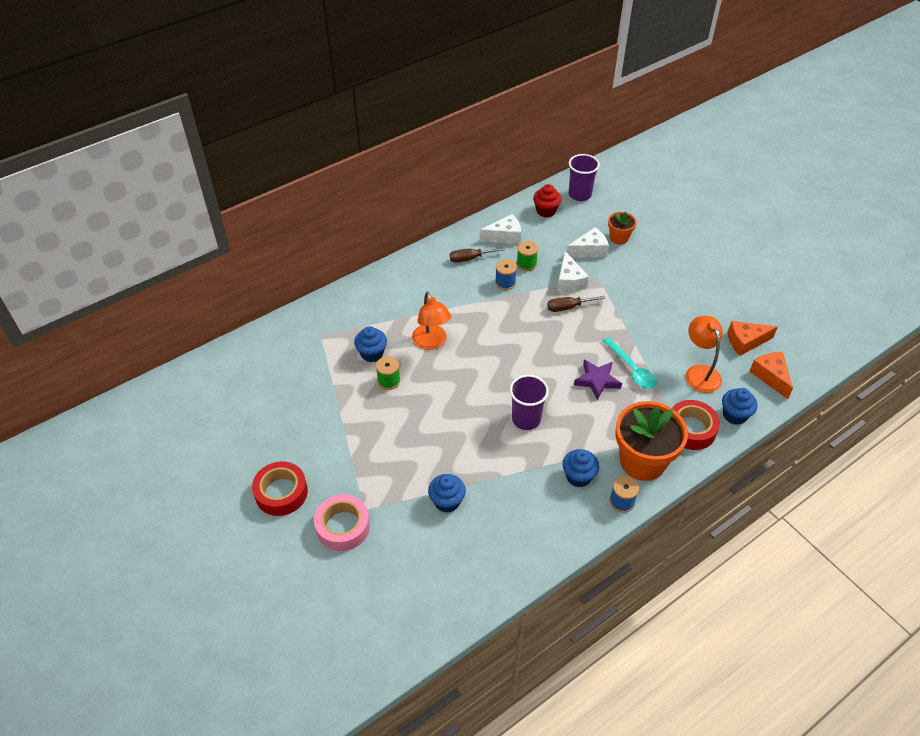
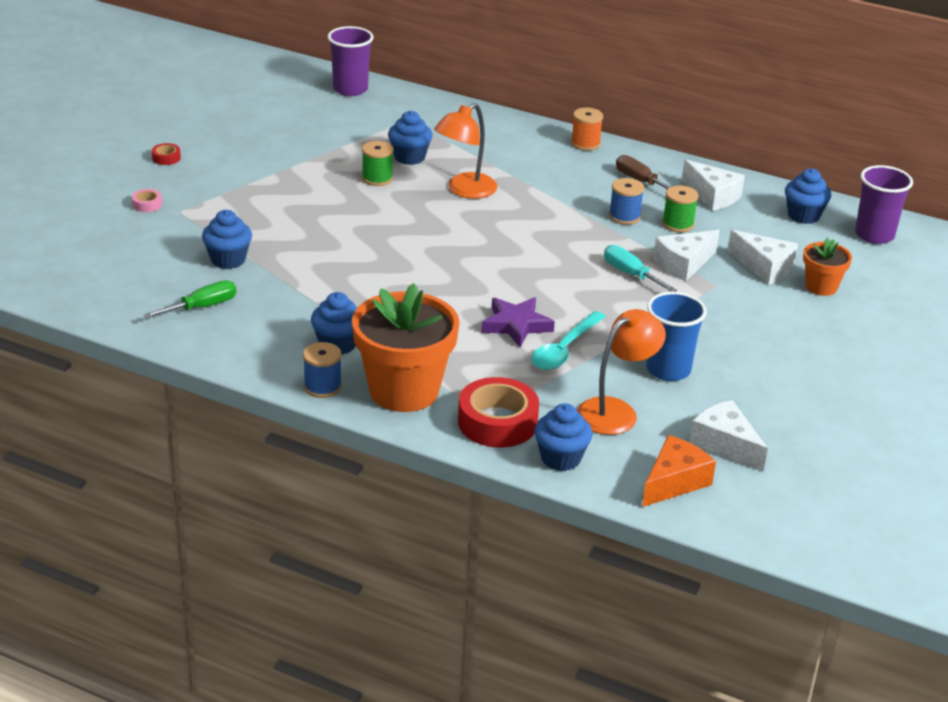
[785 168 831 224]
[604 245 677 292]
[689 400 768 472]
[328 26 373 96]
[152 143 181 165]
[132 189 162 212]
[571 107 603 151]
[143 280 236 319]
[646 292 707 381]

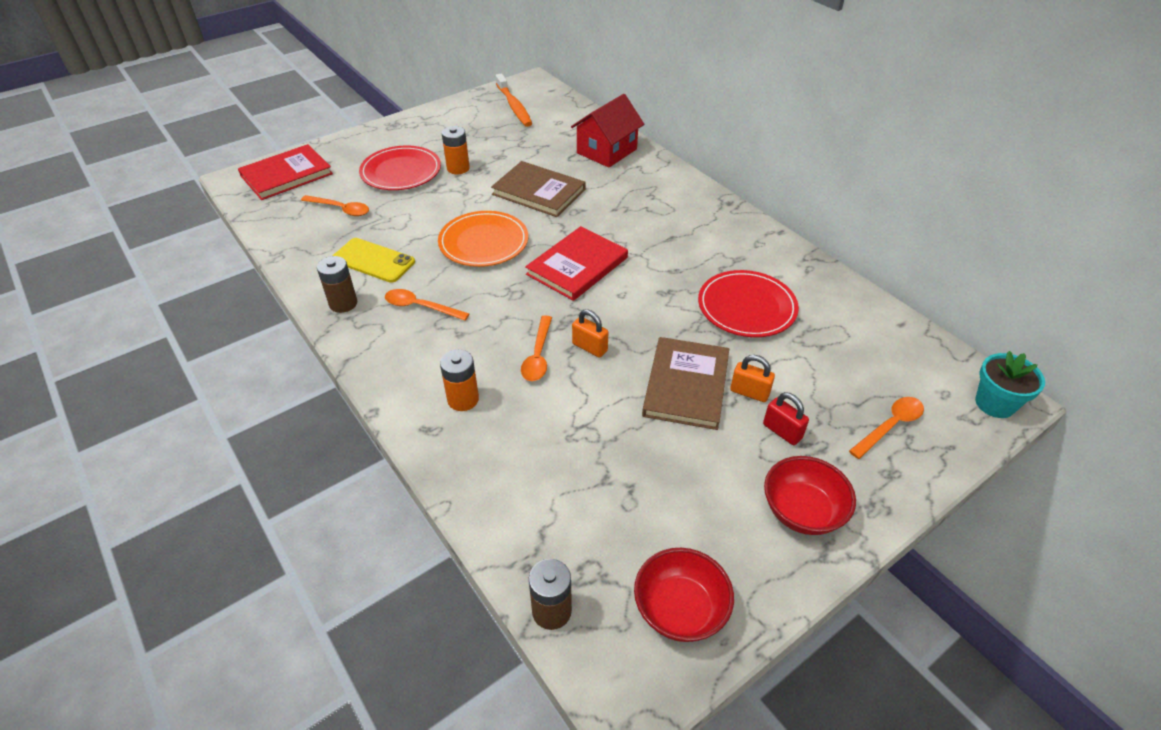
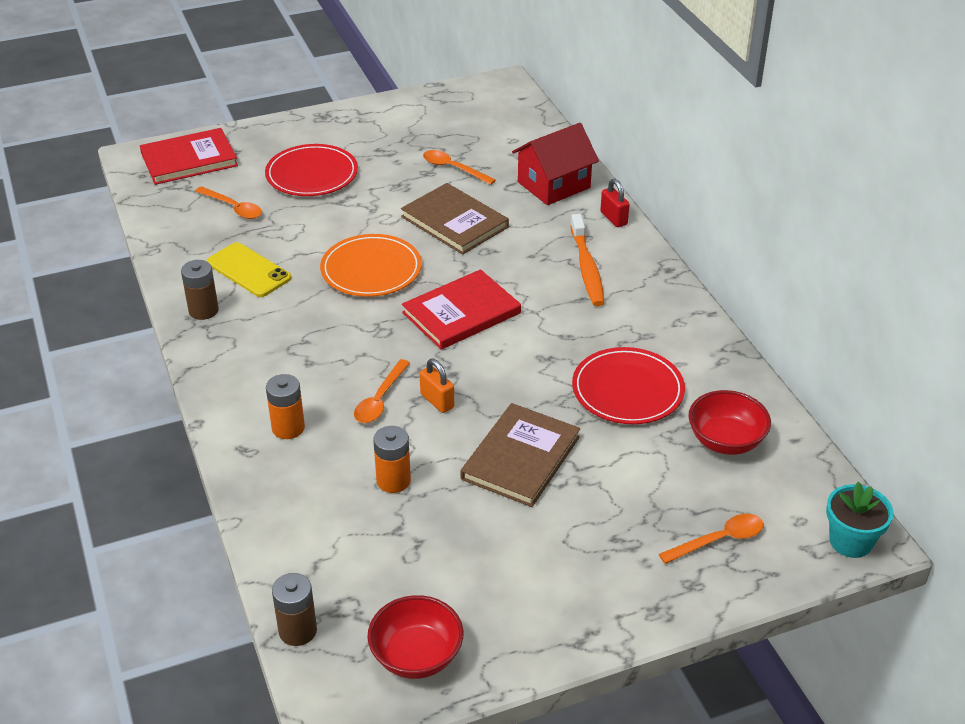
[570 214 604 306]
[373 426 411 493]
[423 150 496 185]
[730 355 775 402] (first image)
[600 179 630 227]
[689 390 771 455]

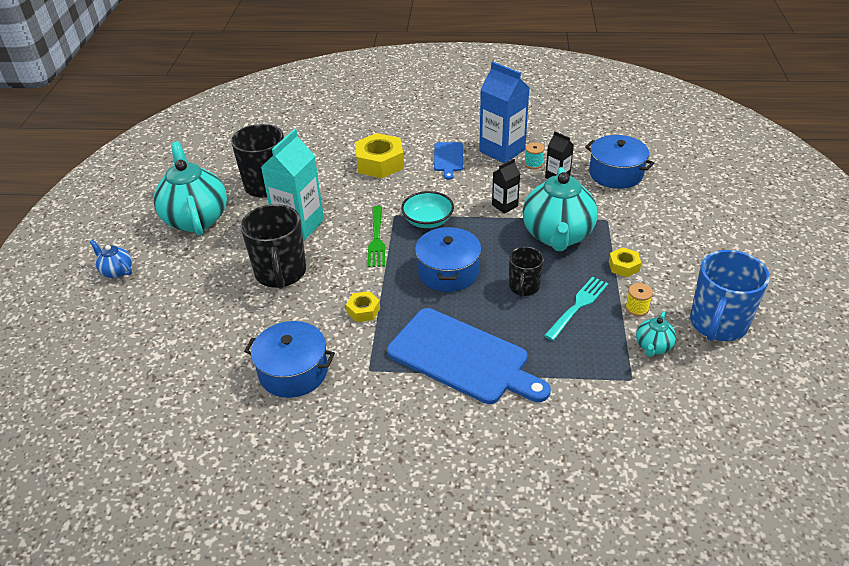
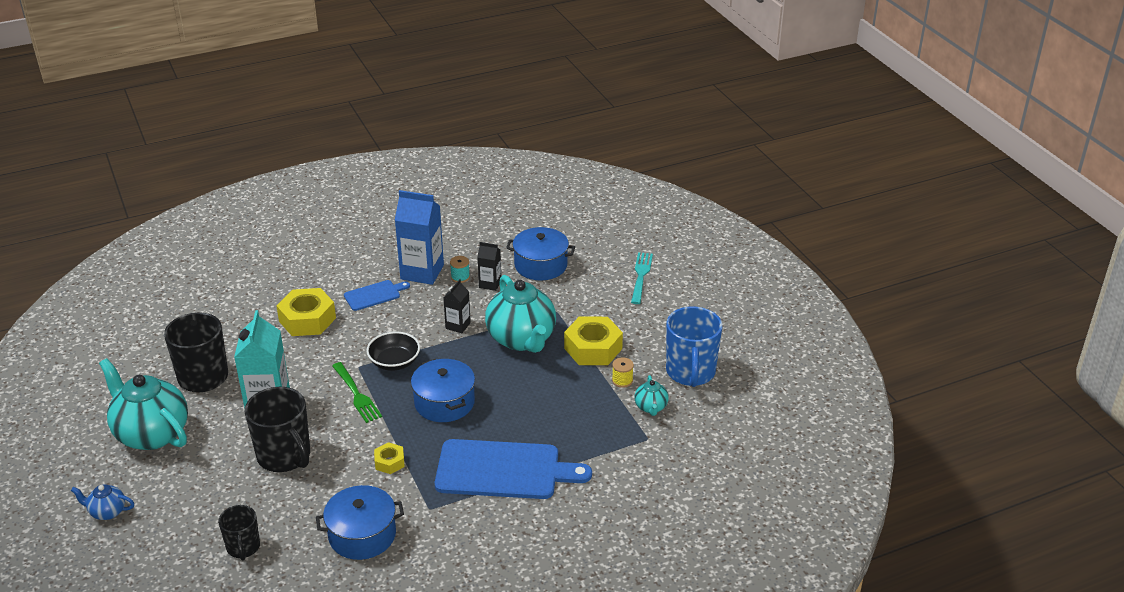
[344 280 410 311]
[366 331 420 371]
[218 505 260 560]
[564 316 623 365]
[631 252 653 304]

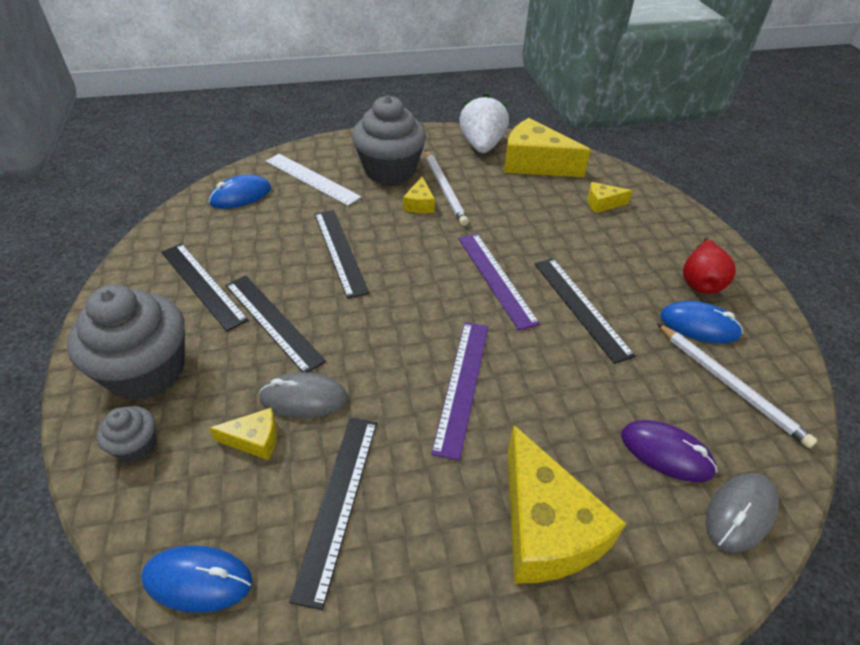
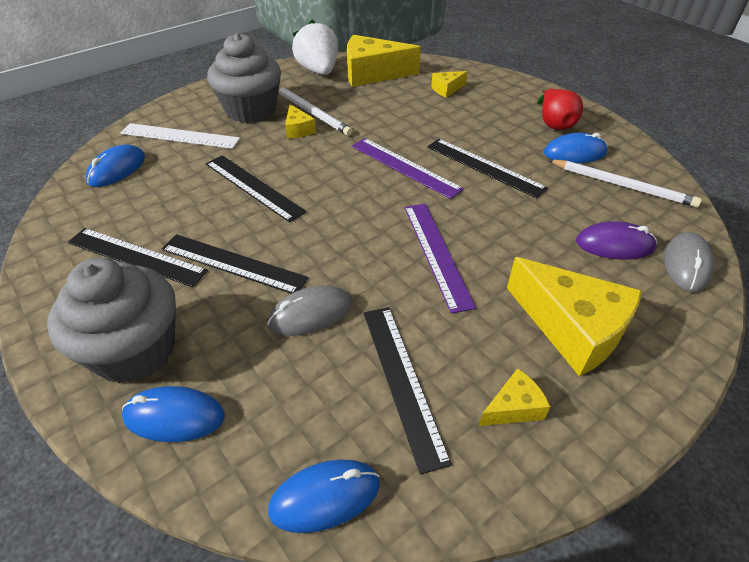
[122 386 225 442]
[479 368 550 426]

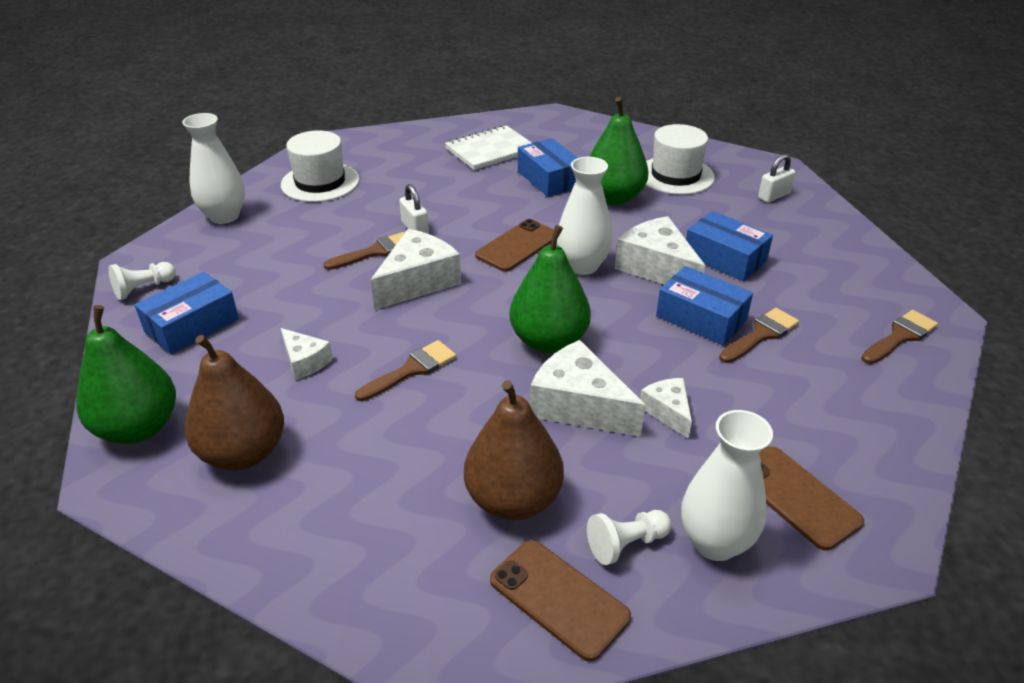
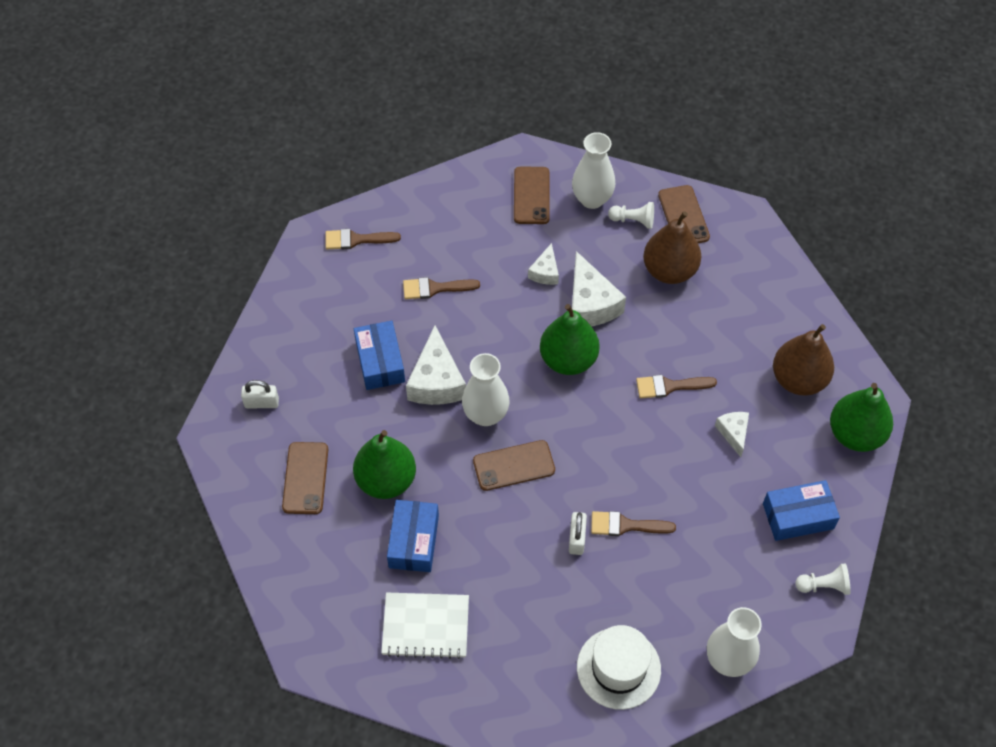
[282 442 328 514]
[371 229 461 310] (first image)
[656 266 753 345] (first image)

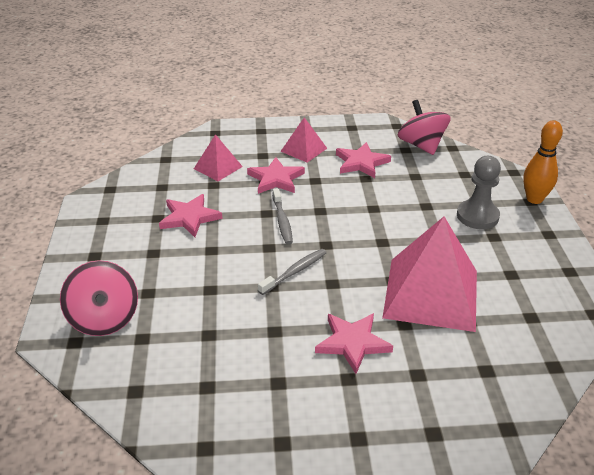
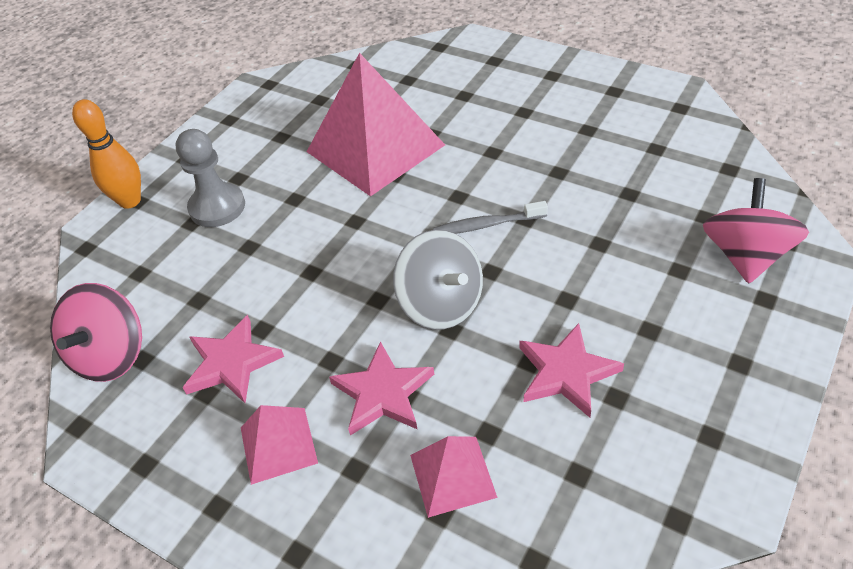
[393 230 483 330]
[315 313 393 374] (first image)

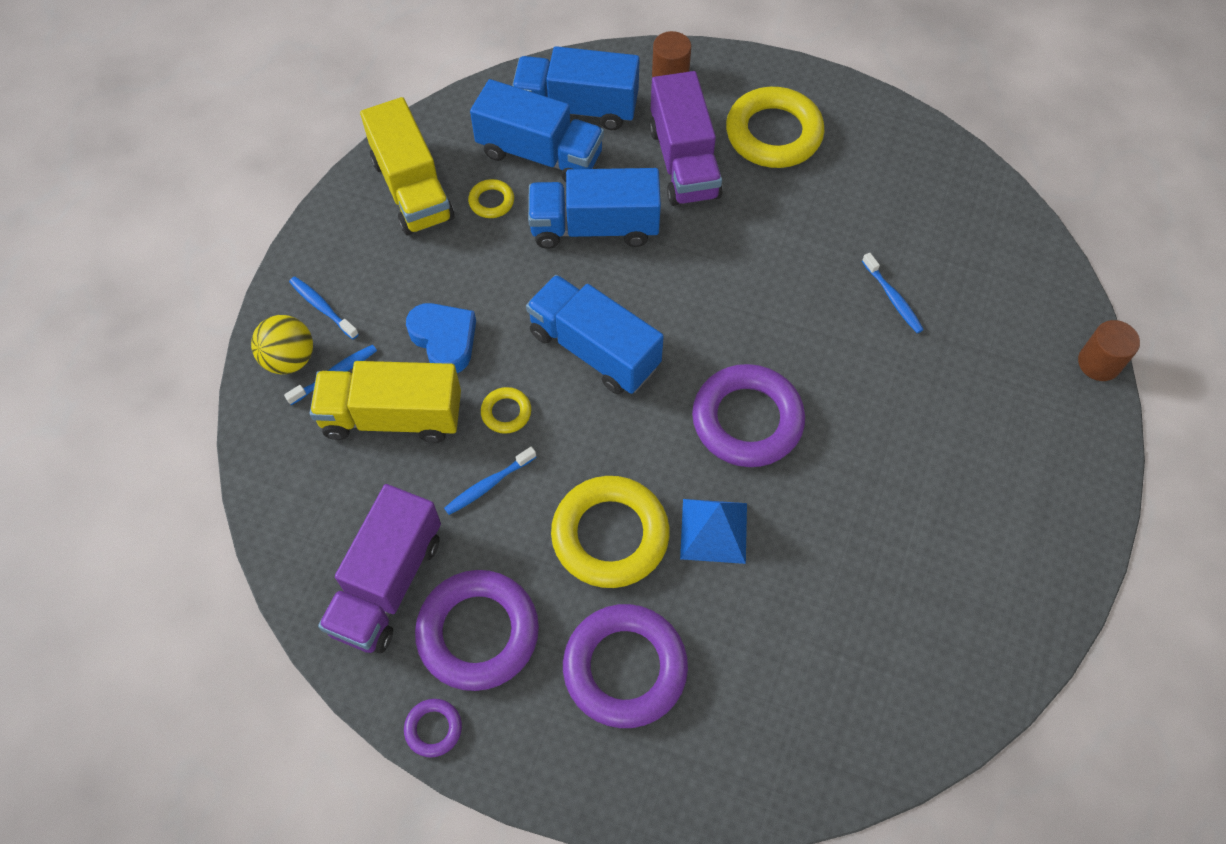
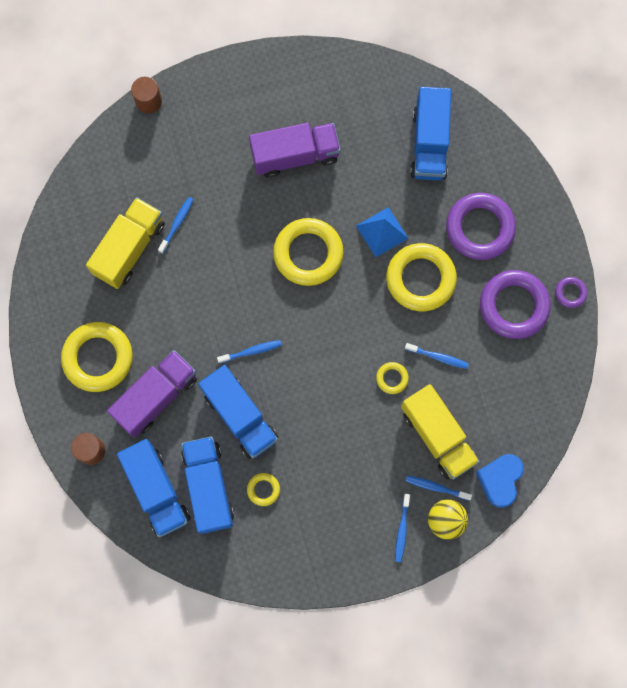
[86 197 165 289]
[410 87 451 181]
[476 454 524 508]
[273 218 343 286]
[249 123 341 178]
[217 340 282 364]

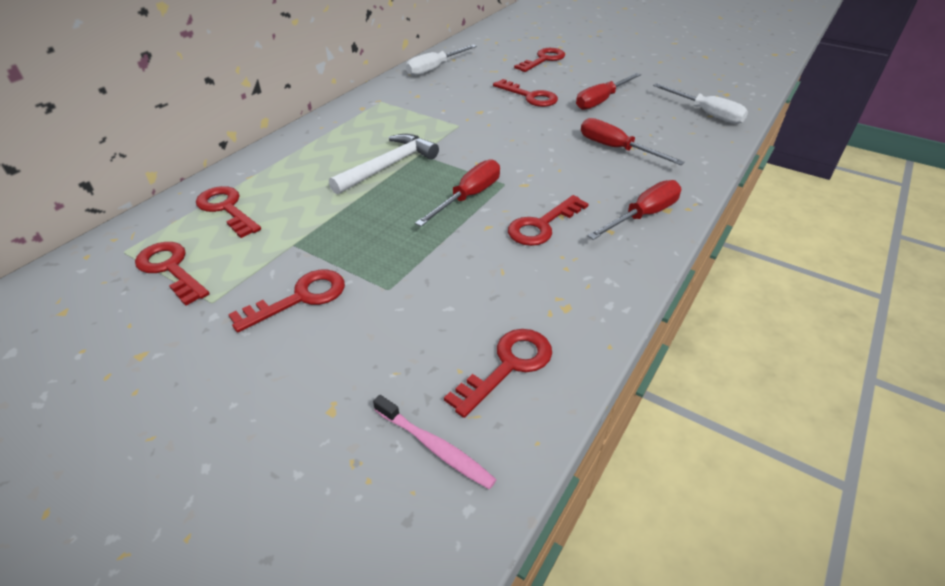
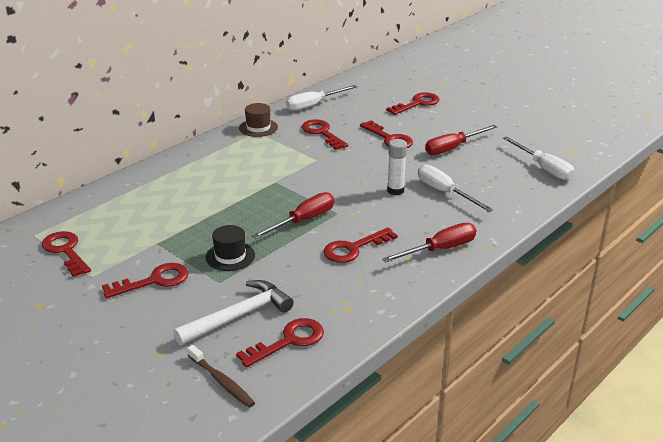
[418 164 493 212]
[173 280 294 345]
[302 119 348 150]
[187 345 255 408]
[239 103 278 137]
[387 139 407 195]
[206 225 255 271]

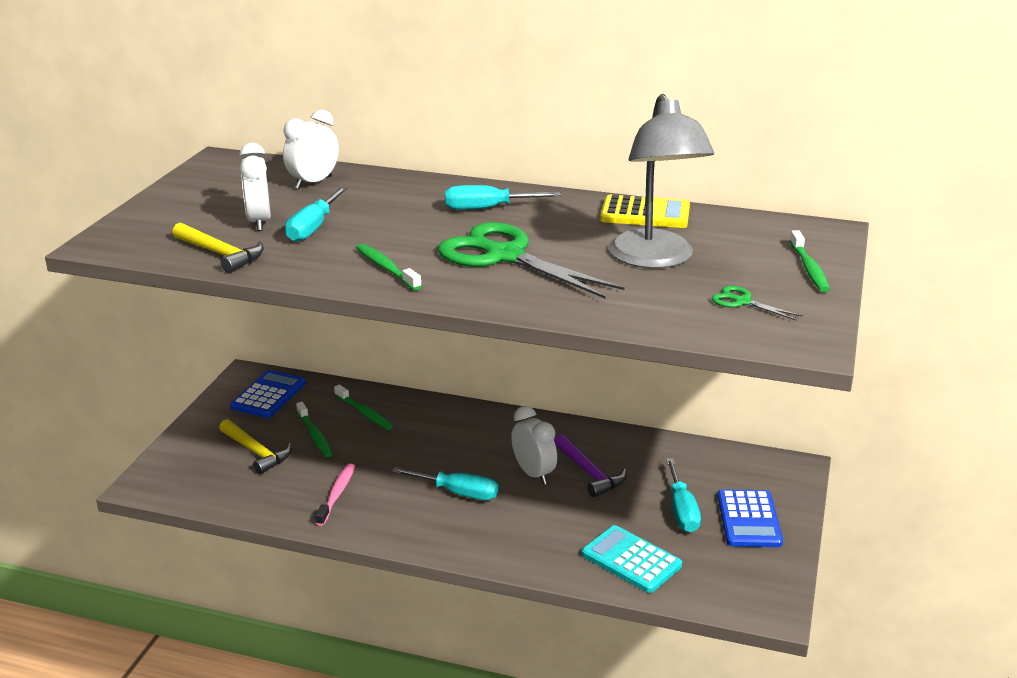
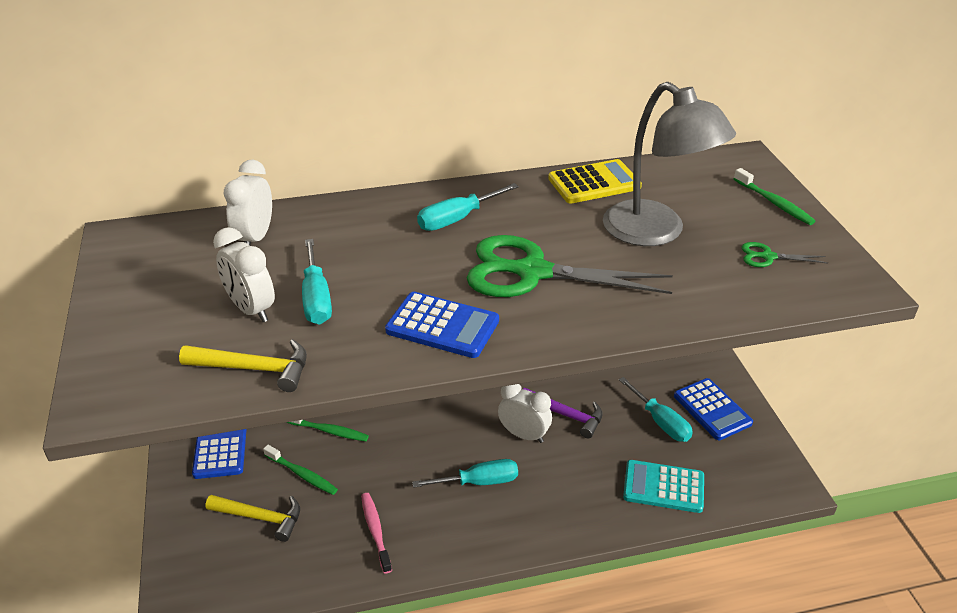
[385 292 499 358]

